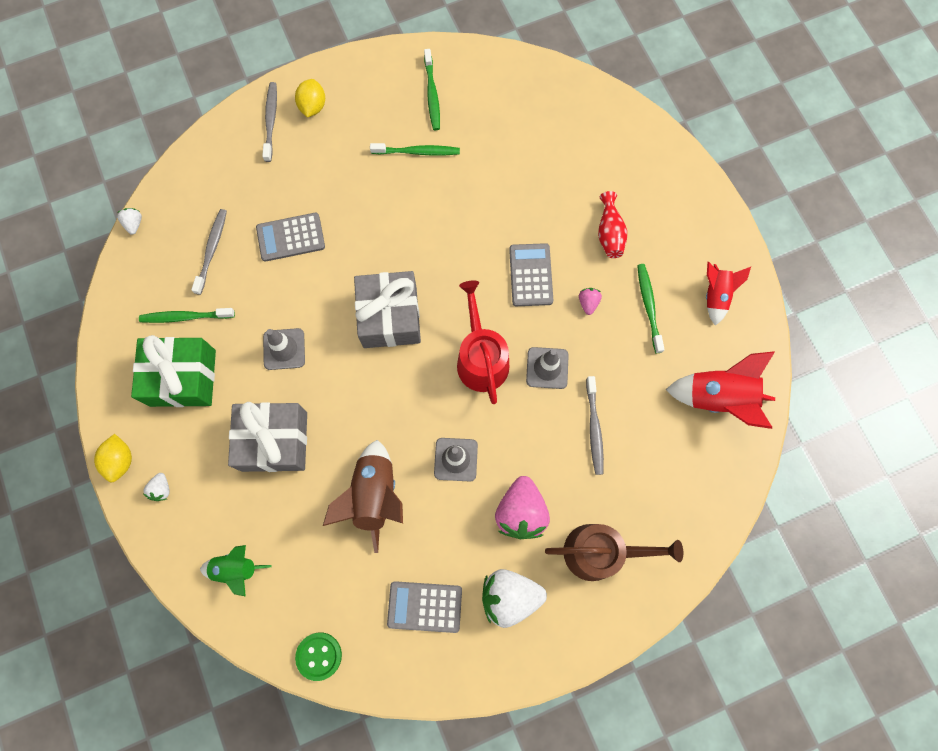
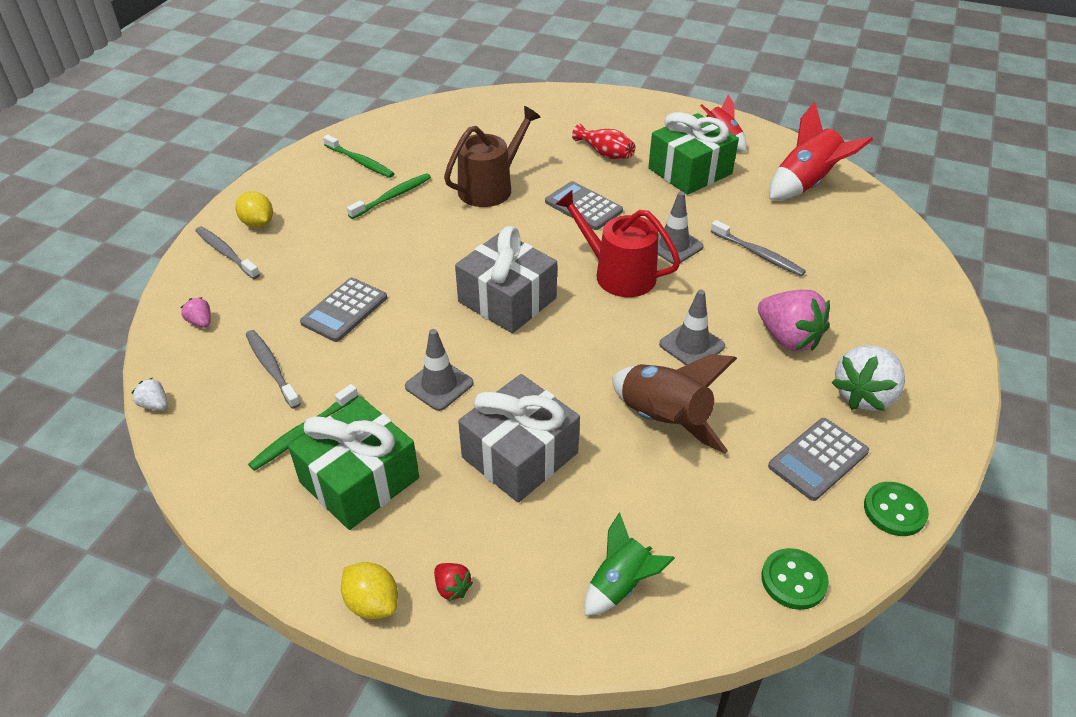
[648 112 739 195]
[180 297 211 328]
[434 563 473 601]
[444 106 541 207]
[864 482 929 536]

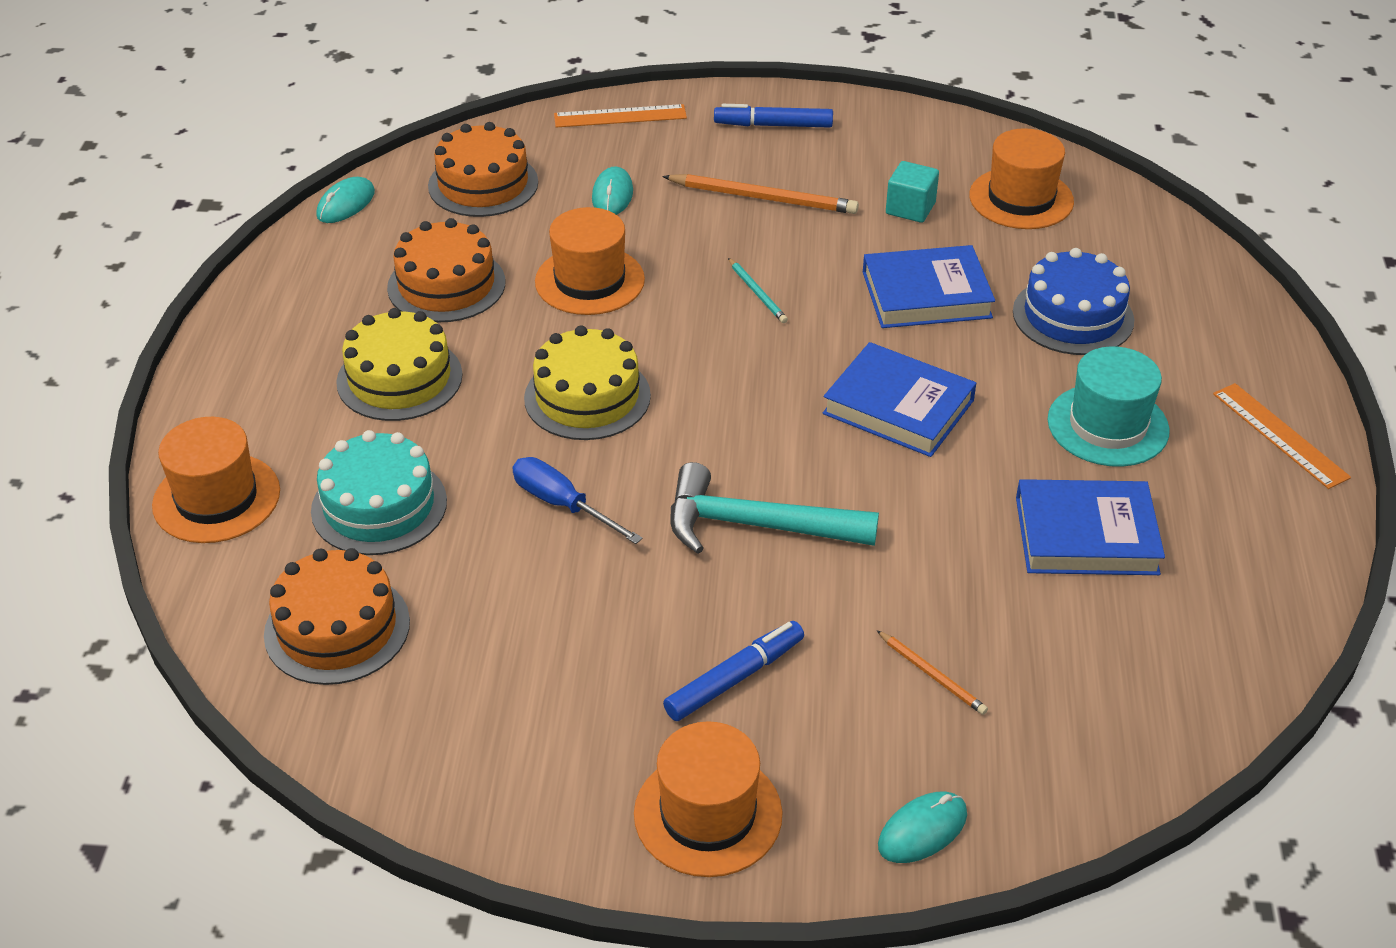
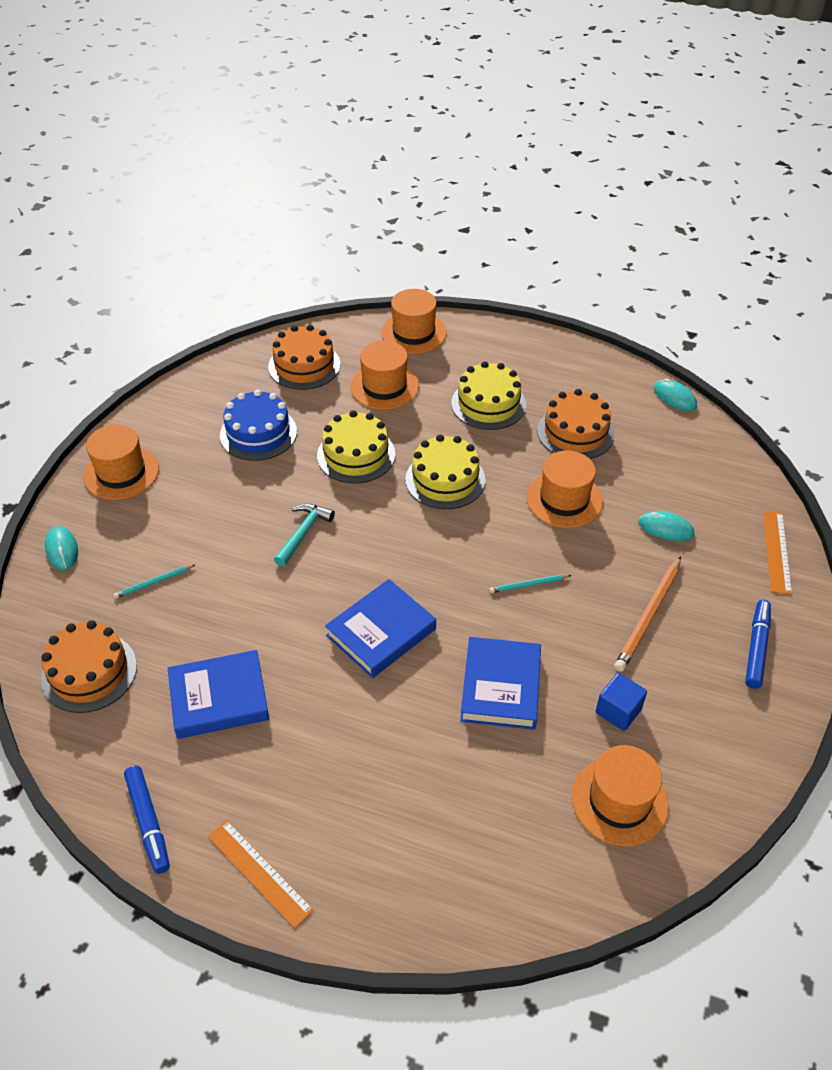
[41 620 137 713]
[596 673 647 731]
[220 389 297 461]
[1047 346 1170 467] (first image)
[208 820 314 928]
[350 341 419 410]
[317 410 395 483]
[274 503 335 566]
[168 650 269 739]
[124 766 170 874]
[113 565 195 599]

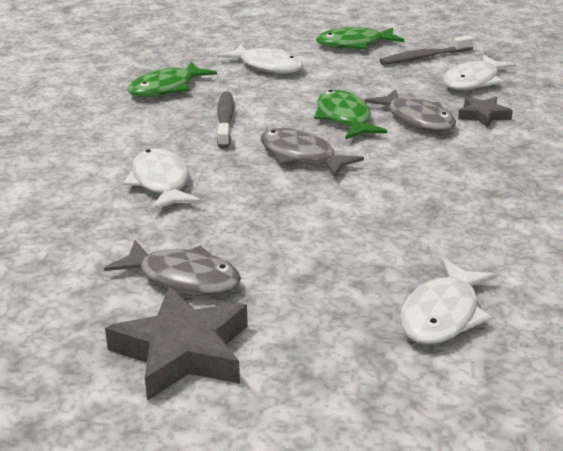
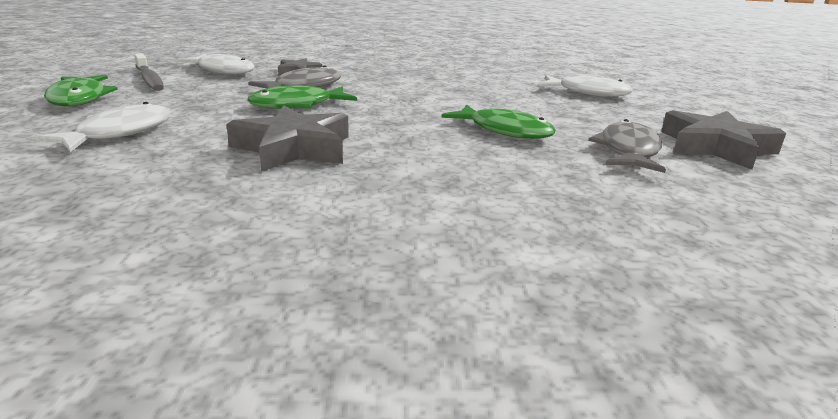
[441 104 556 139]
[226 106 349 172]
[261 128 364 177] (first image)
[123 149 201 211] (first image)

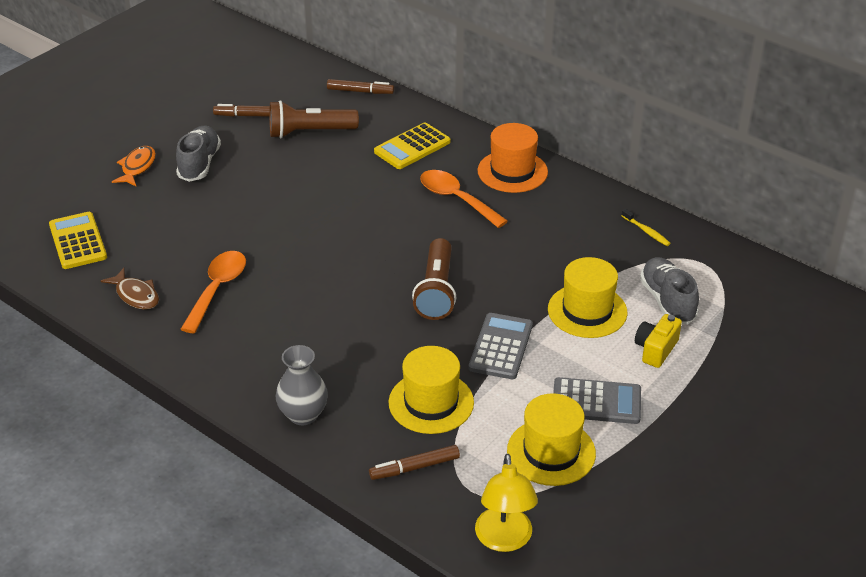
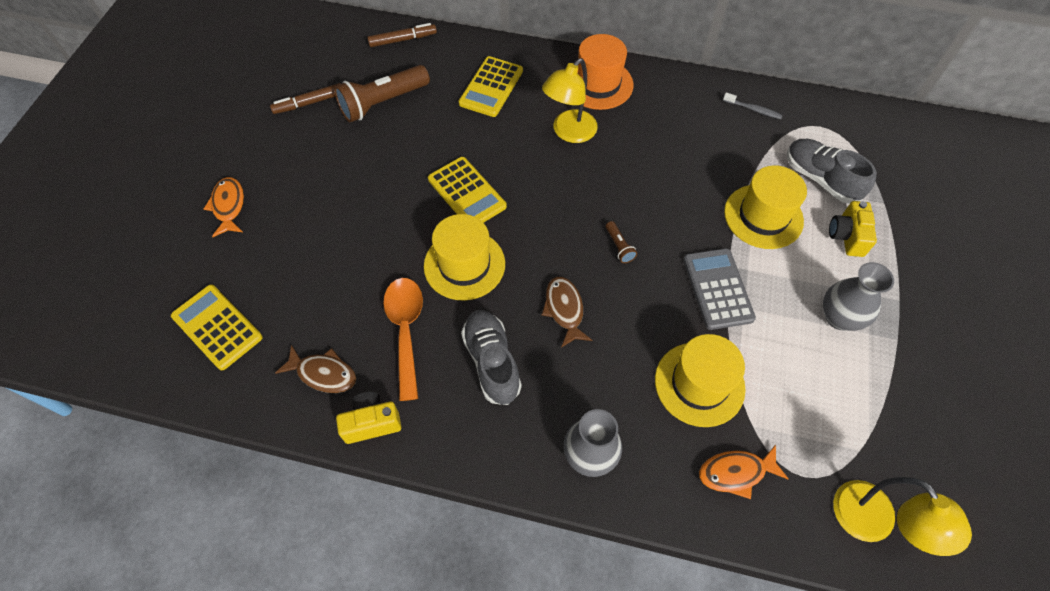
[461 310 522 405]
[542 58 598 143]
[723 92 783 119]
[606 221 637 263]
[823 262 894 331]
[424 214 505 300]
[699 445 789 499]
[428 157 507 223]
[542 277 592 348]
[336 392 401 444]

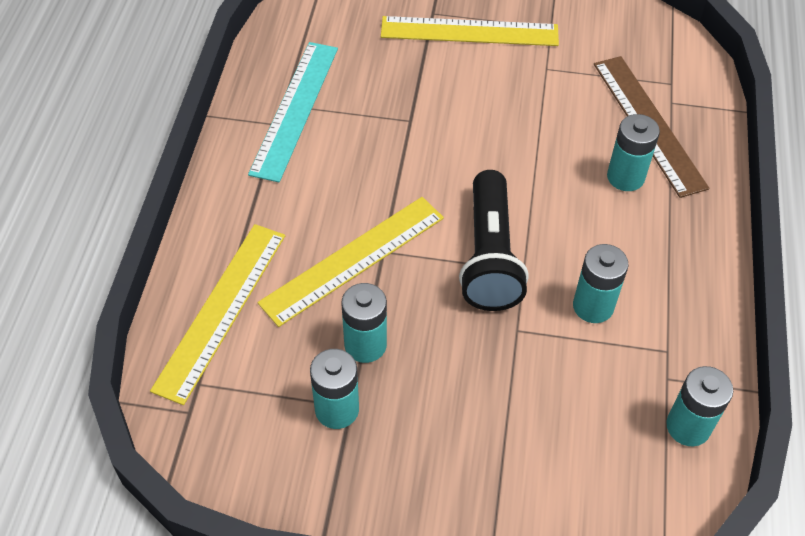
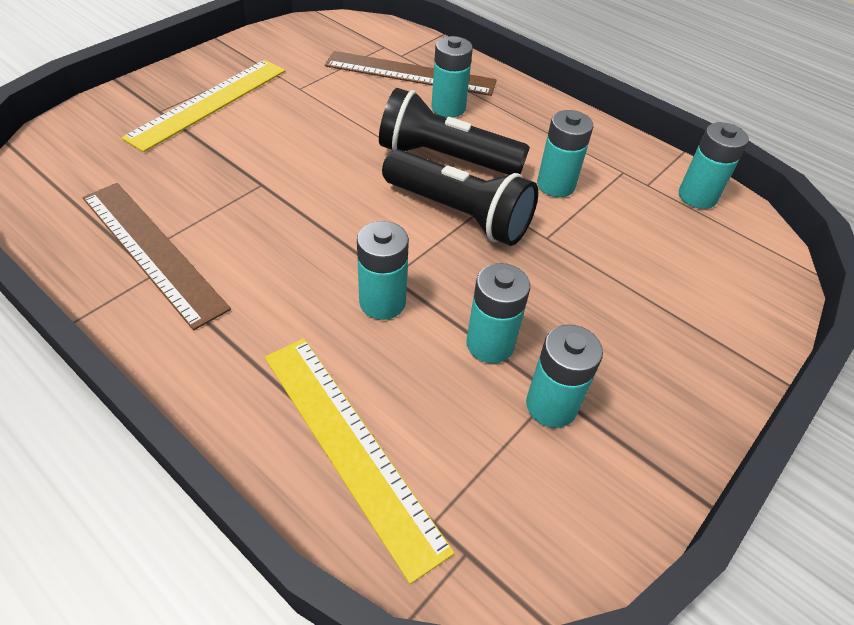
[82 183 231 330]
[357 221 409 320]
[379 88 530 175]

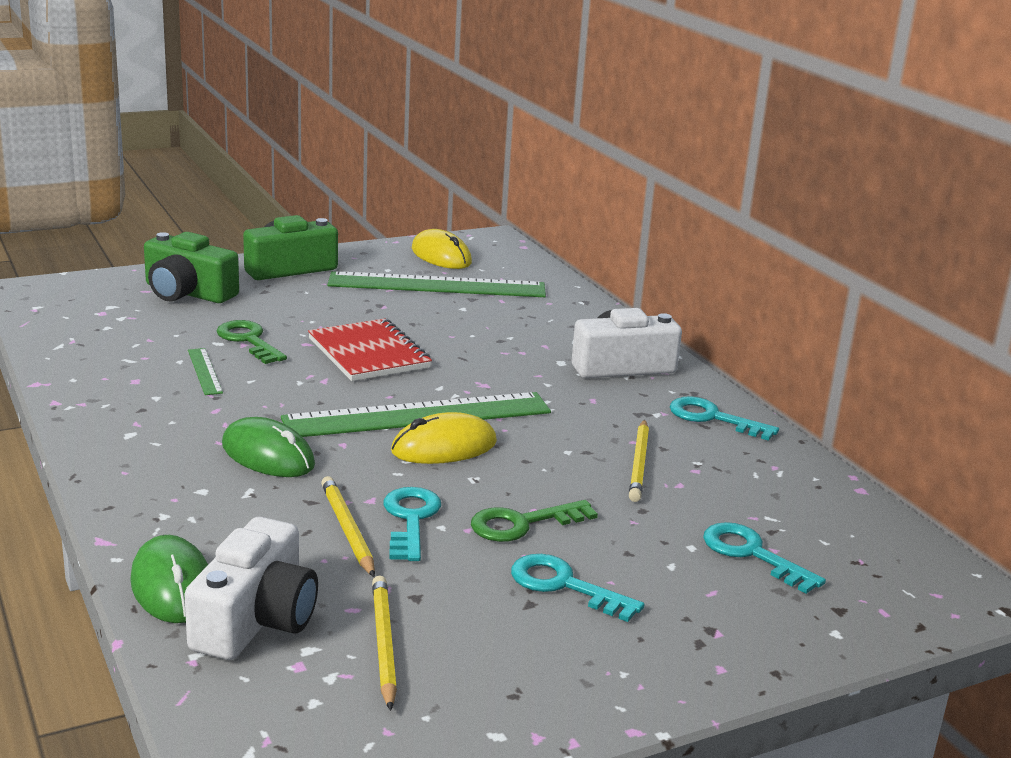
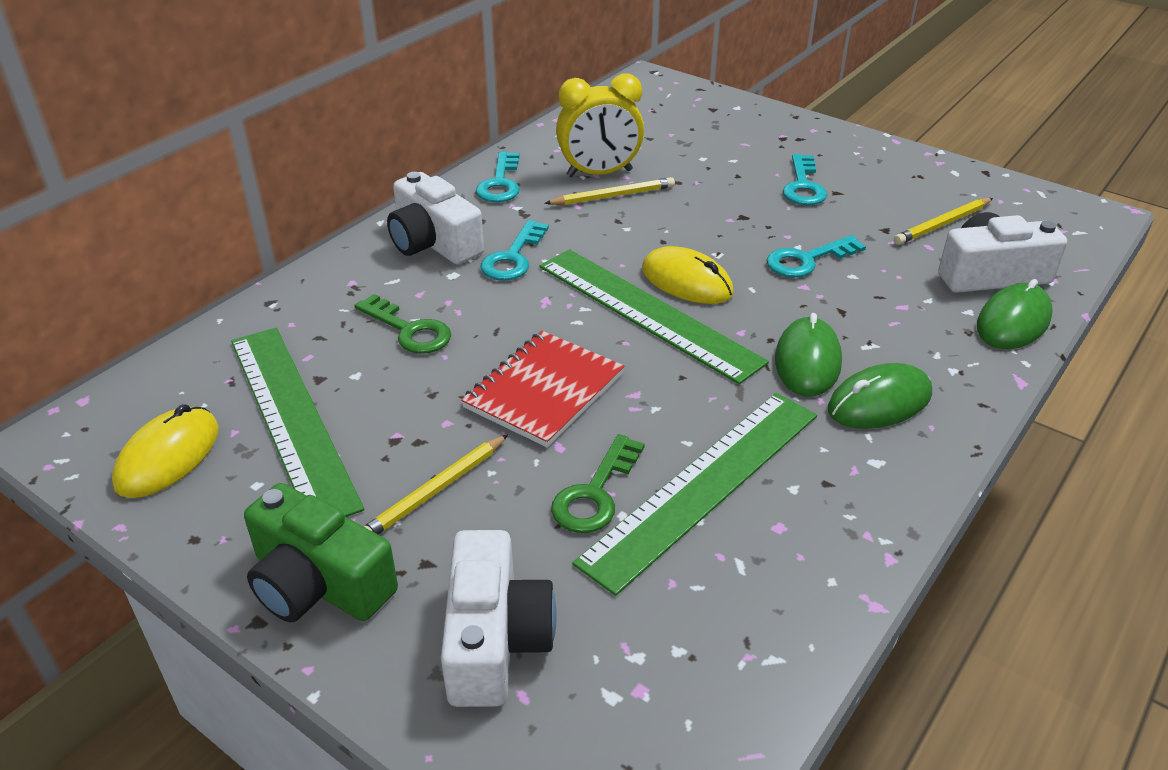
[441 530 557 707]
[573 393 817 596]
[364 434 508 535]
[354 294 451 354]
[481 220 549 280]
[556 73 644 177]
[828 363 932 429]

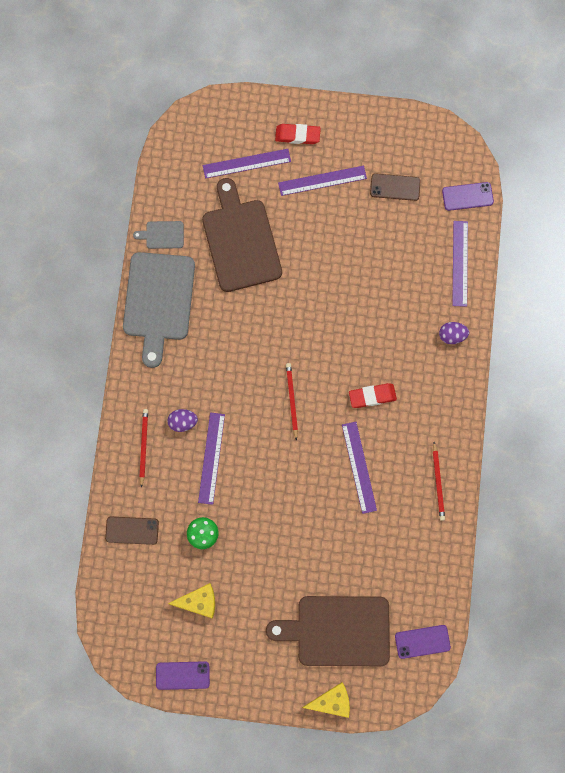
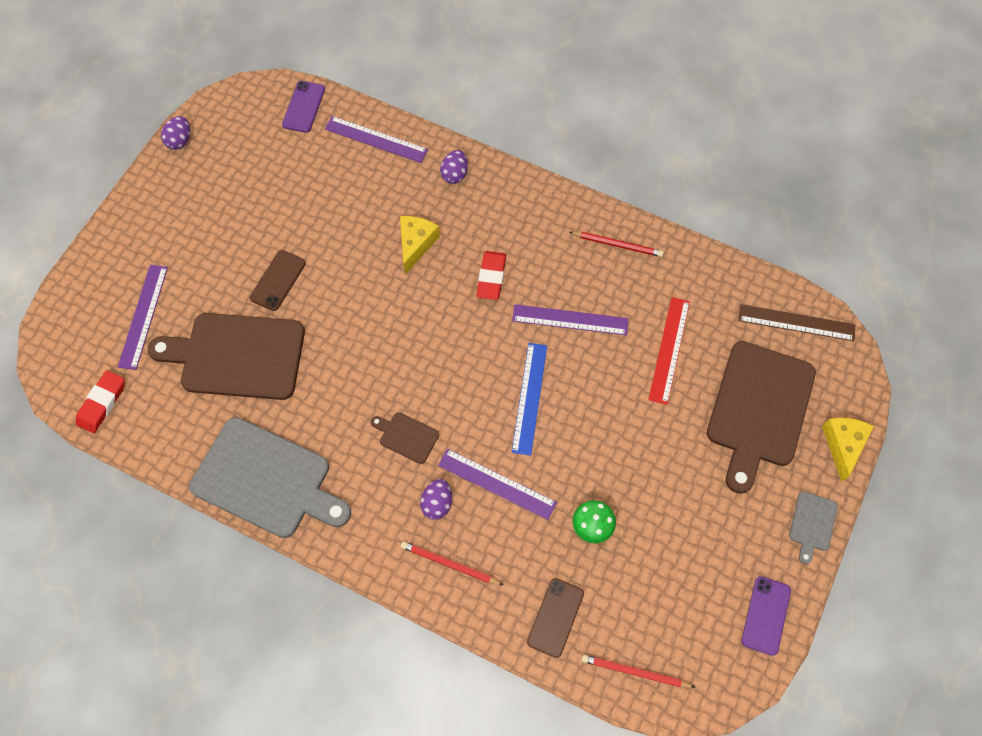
[76 370 125 433]
[278 166 367 196] (first image)
[250 250 306 311]
[789 491 838 564]
[582 655 696 688]
[400 216 440 275]
[738 304 855 341]
[161 116 190 150]
[648 297 690 405]
[511 343 547 456]
[371 412 439 464]

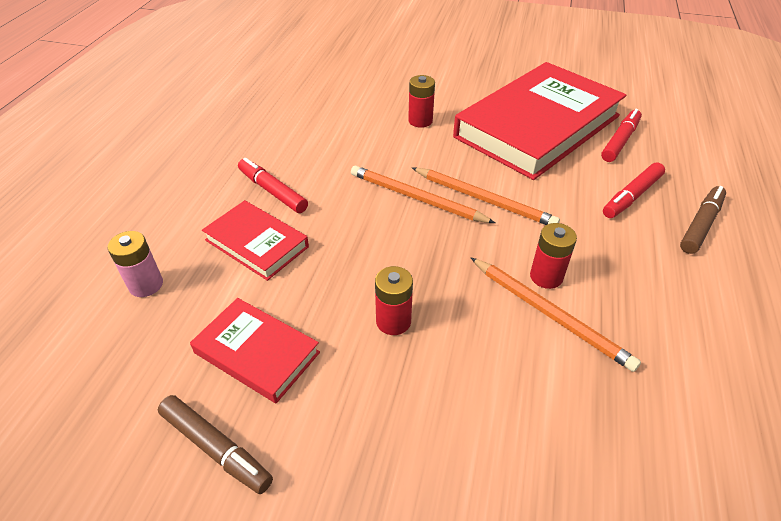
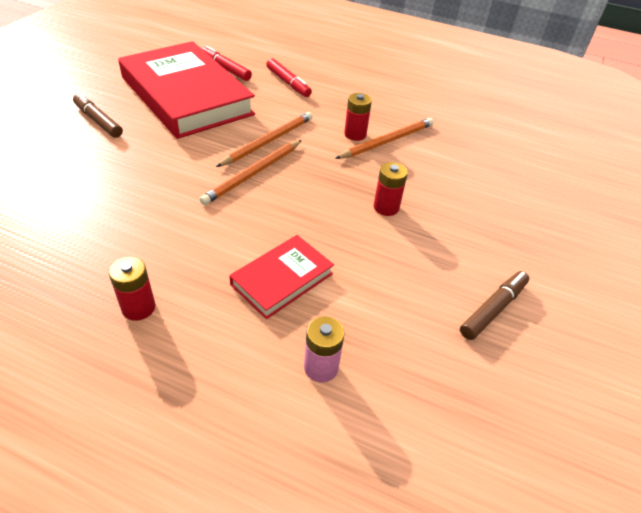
[109 257 155 321]
[238 158 308 213] (first image)
[73 93 123 138]
[190 298 320 403] (first image)

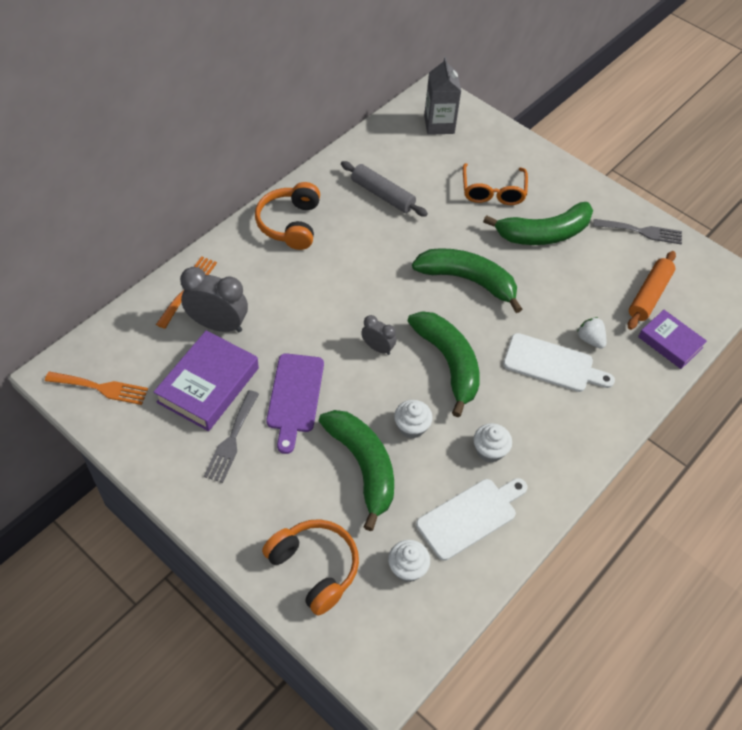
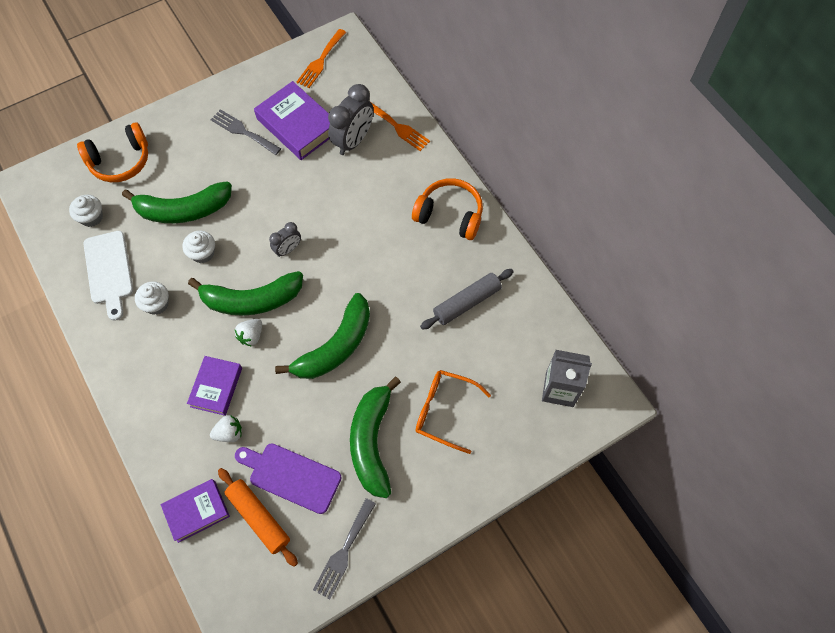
[187 356 242 416]
[235 443 342 514]
[235 319 262 346]

